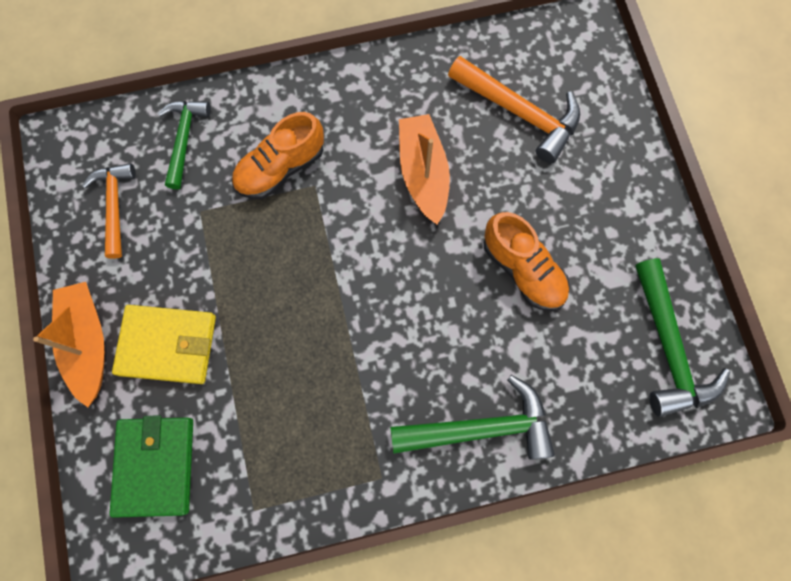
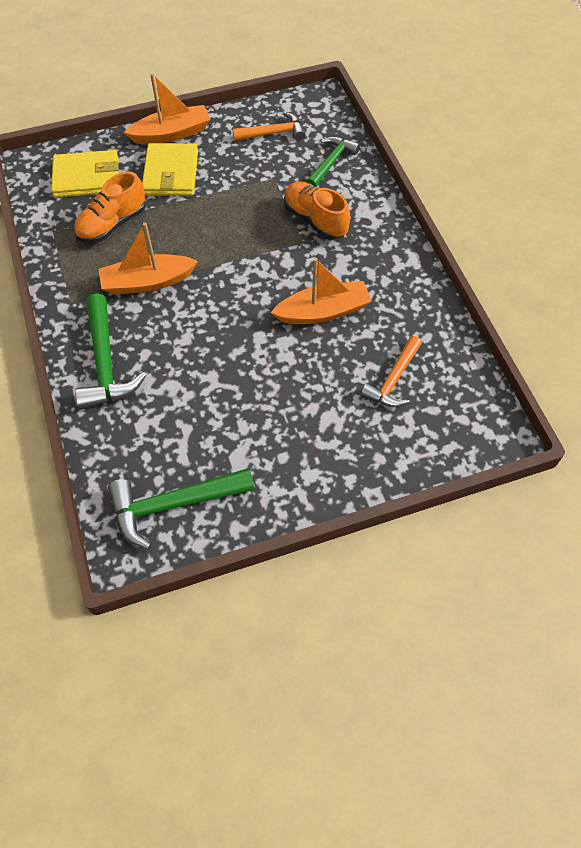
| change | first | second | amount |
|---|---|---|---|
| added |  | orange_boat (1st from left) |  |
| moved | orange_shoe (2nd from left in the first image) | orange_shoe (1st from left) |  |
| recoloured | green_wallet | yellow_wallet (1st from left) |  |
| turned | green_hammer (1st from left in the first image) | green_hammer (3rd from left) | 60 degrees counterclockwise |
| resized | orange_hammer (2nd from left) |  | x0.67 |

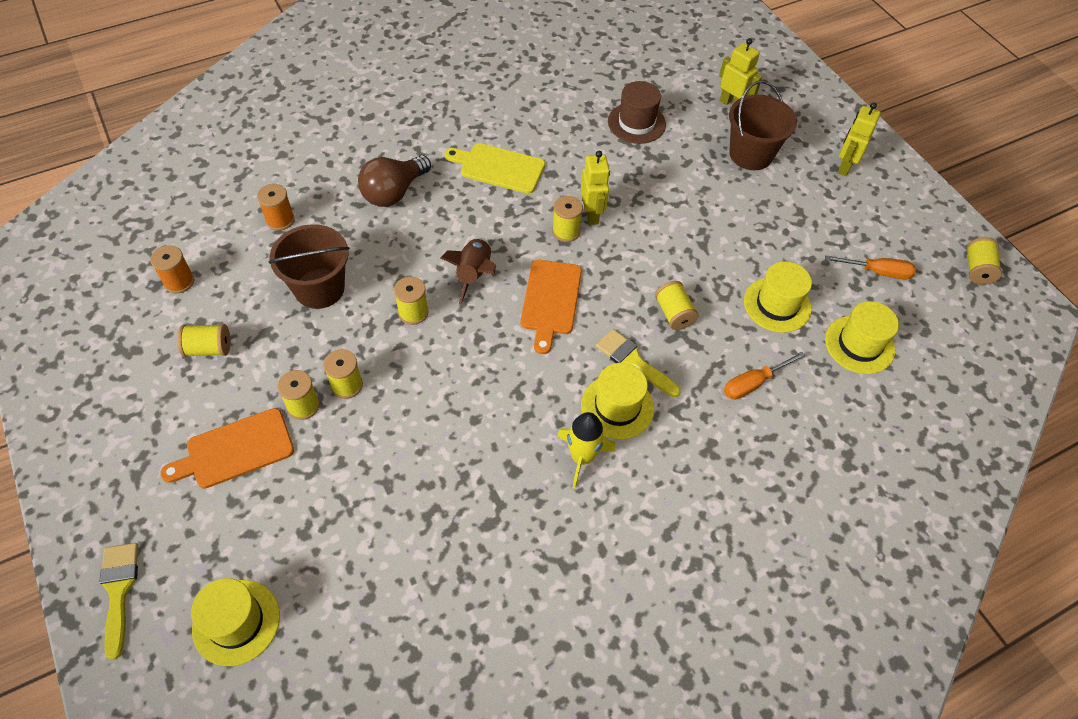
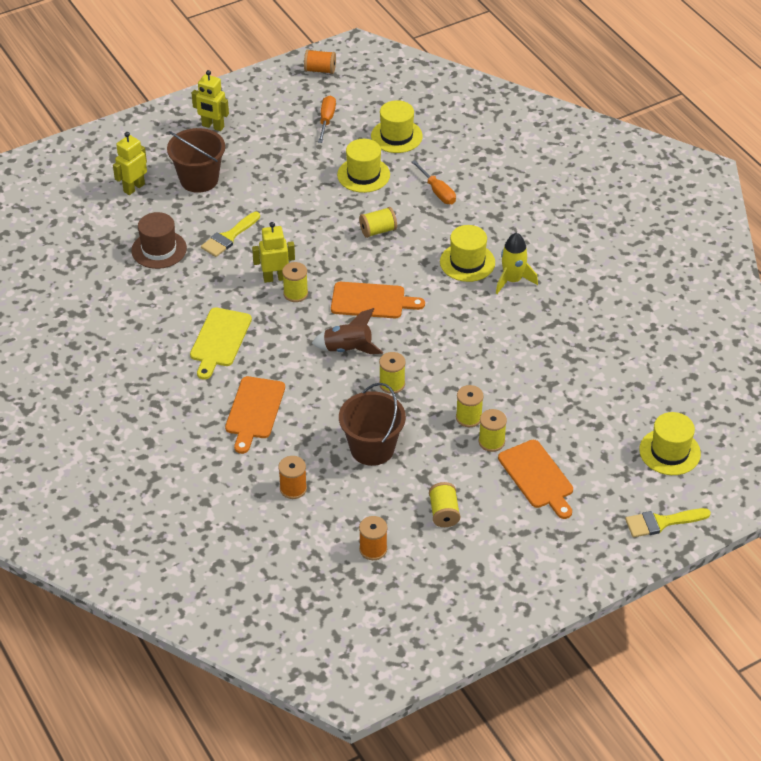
| change | first | second | amount |
|---|---|---|---|
| moved | yellow_brush (2nd from left in the first image) | yellow_brush (1st from left) |  |
| replaced | brown_light_bulb | orange_cutting_board (1st from left) |  |
| recoloured | yellow_spool (7th from left) | orange_spool (2nd from left) |  |

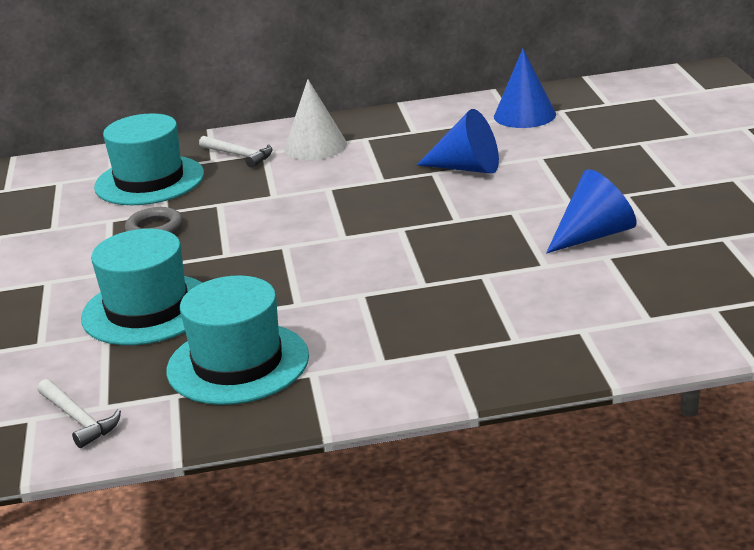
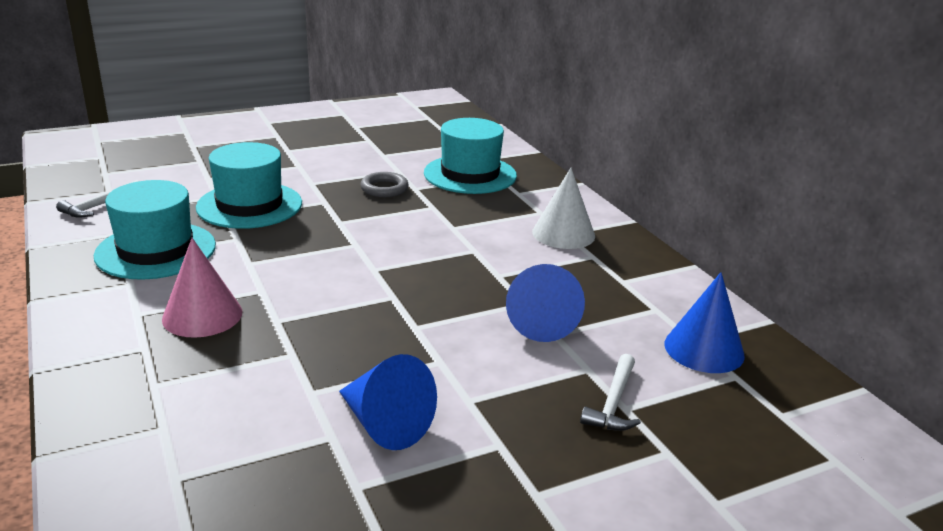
| change | first | second | amount |
|---|---|---|---|
| added |  | pink_cone |  |
| moved | white_hammer (2nd from left) |  |  |

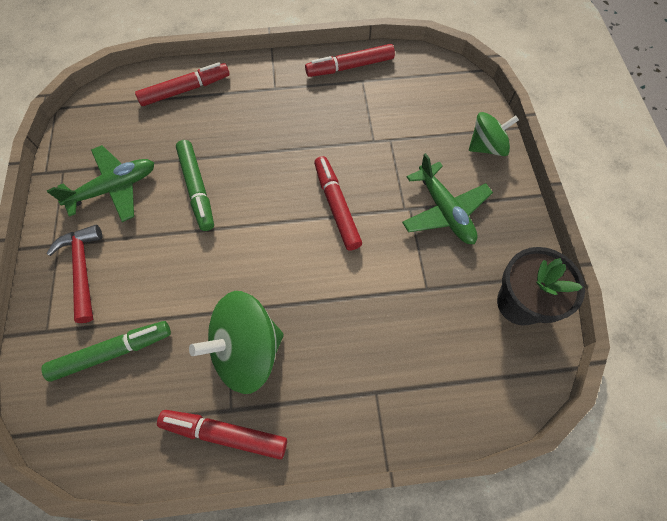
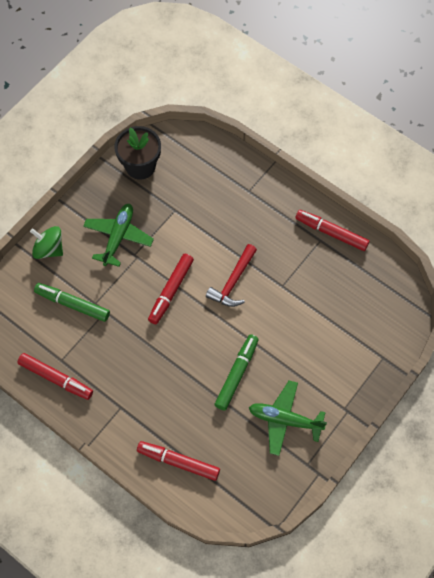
| change | first | second | amount |
|---|---|---|---|
| removed | green_spinning_top (1st from left) |  |  |
| moved | green_marker (1st from left) |  |  |
| moved | red_hammer |  |  |
| turned | red_marker (2nd from left in the first image) | red_marker (4th from left) | 150 degrees clockwise |

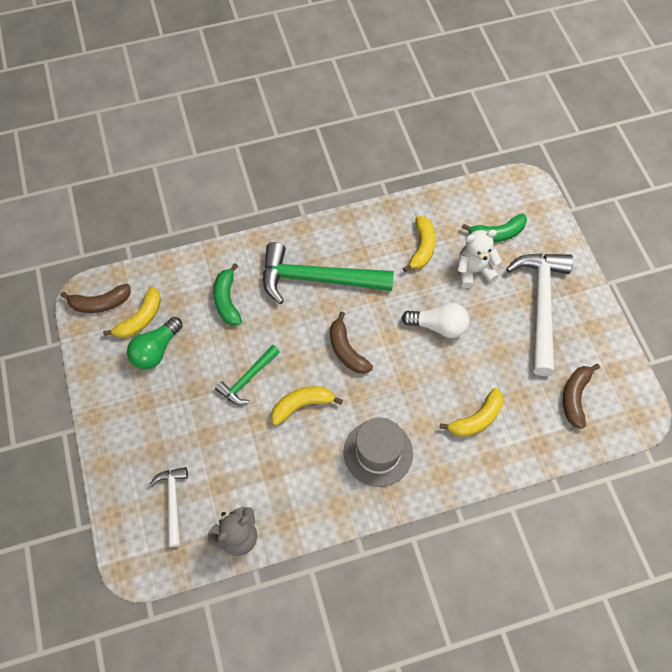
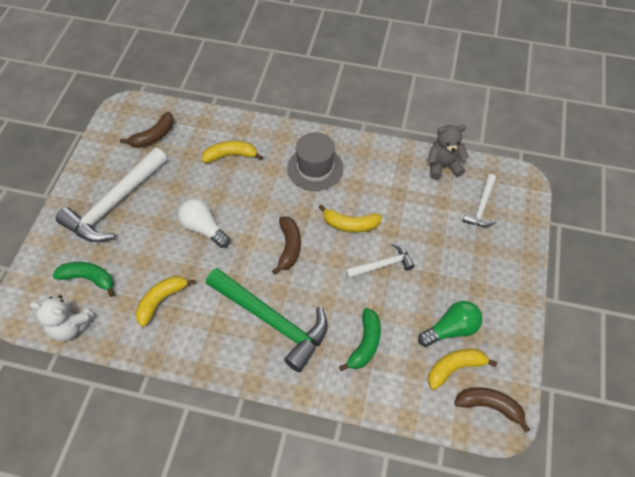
| change | first | second | amount |
|---|---|---|---|
| moved | white_teddy_bear |  |  |
| recoloured | green_hammer (1st from left) | white_hammer (2nd from left) |  |

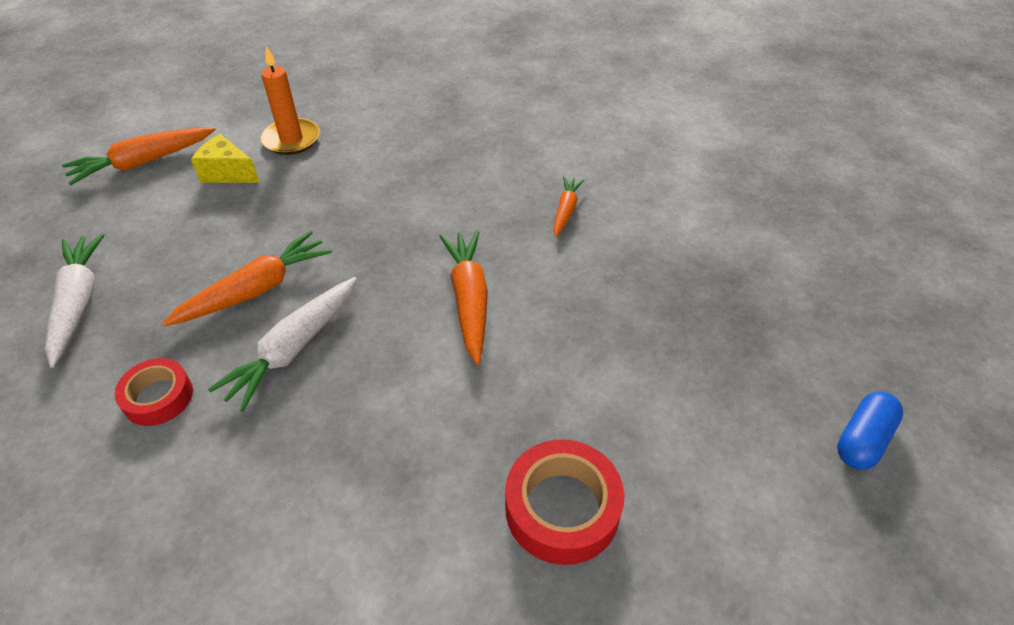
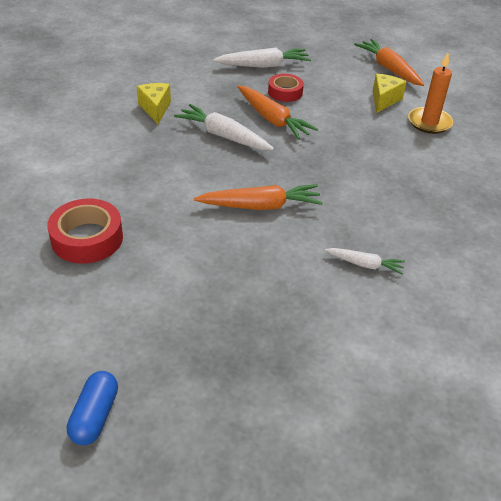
| change | first | second | amount |
|---|---|---|---|
| added |  | yellow_cheese (1st from left) |  |
| moved | red_tape (1st from left in the first image) | red_tape (2nd from left) |  |
| recoloured | orange_carrot (4th from left) | white_carrot (3rd from left) |  |
| turned | blue_capsule |  | 60 degrees clockwise |

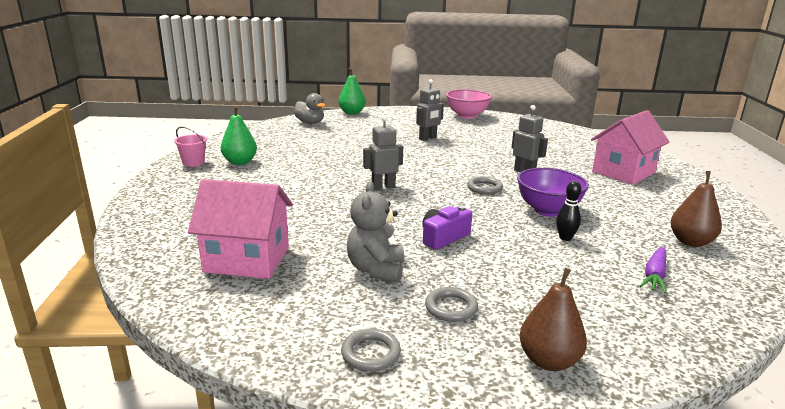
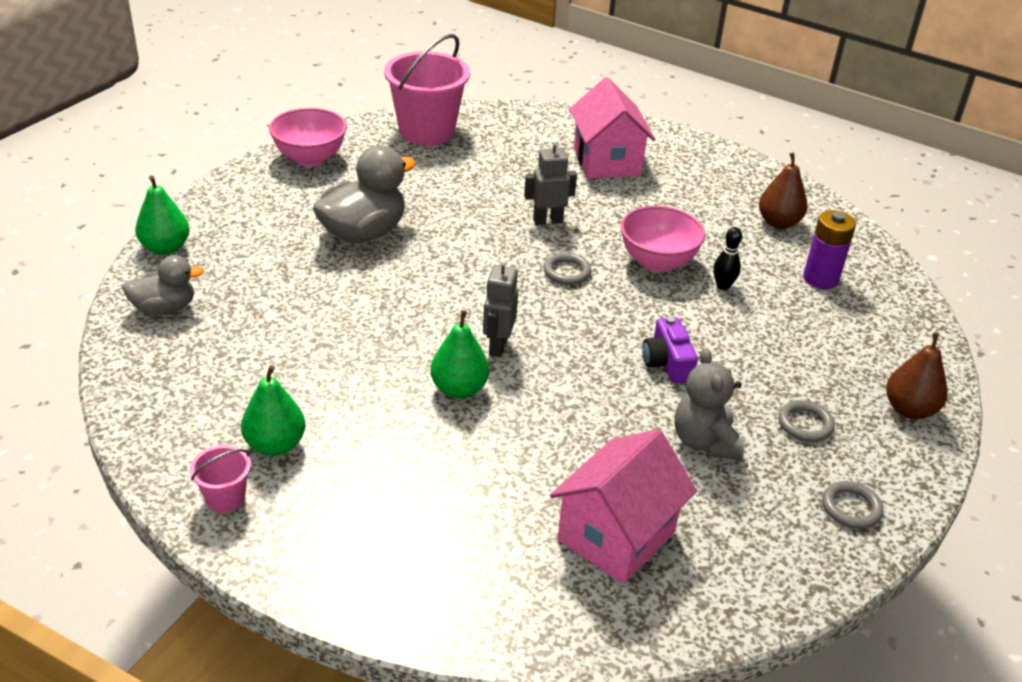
| change | first | second | amount |
|---|---|---|---|
| added |  | pink_bucket (2nd from left) |  |
| added |  | green_pear (3rd from left) |  |
| replaced | grey_robot (2nd from left) | grey_duck (2nd from left) |  |
| replaced | purple_carrot | purple_battery |  |
| recoloured | purple_bowl | pink_bowl (2nd from left) |  |
| turned | grey_teddy_bear |  | 45 degrees clockwise |

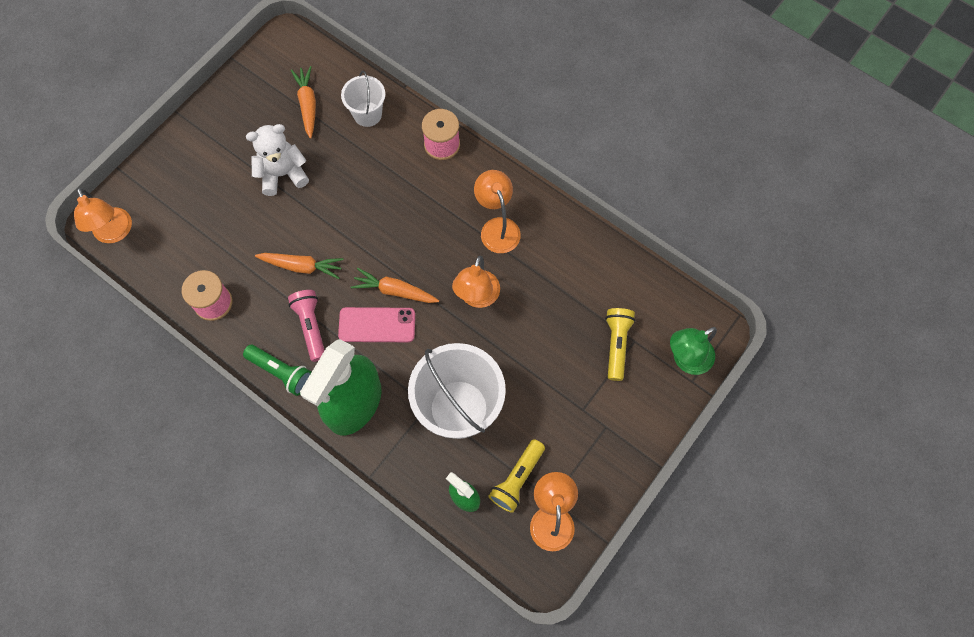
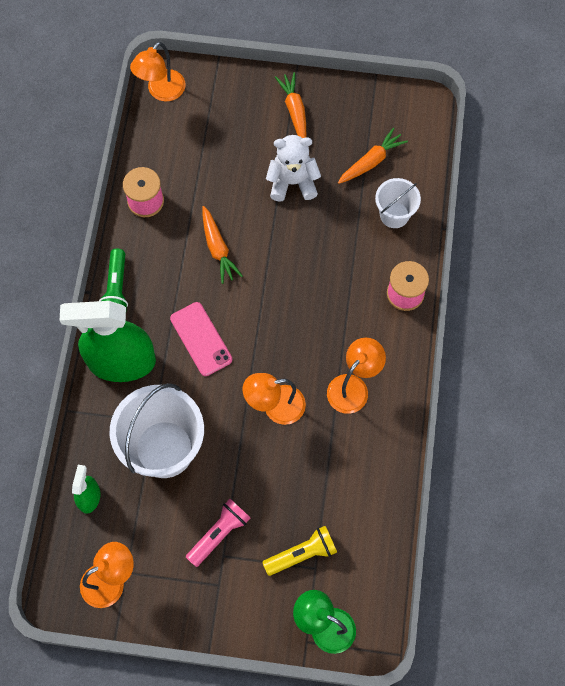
| change | first | second | amount |
|---|---|---|---|
| removed | yellow_flashlight (1st from left) |  |  |
| moved | pink_flashlight |  |  |
| moved | orange_carrot (3rd from left in the first image) | orange_carrot (2nd from left) |  |
| turned | white_teddy_bear |  | 45 degrees counterclockwise |

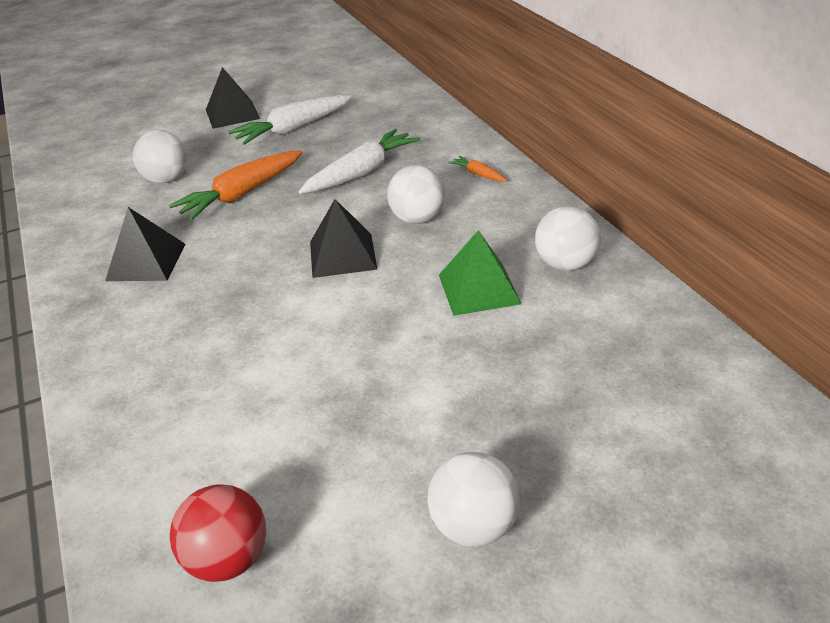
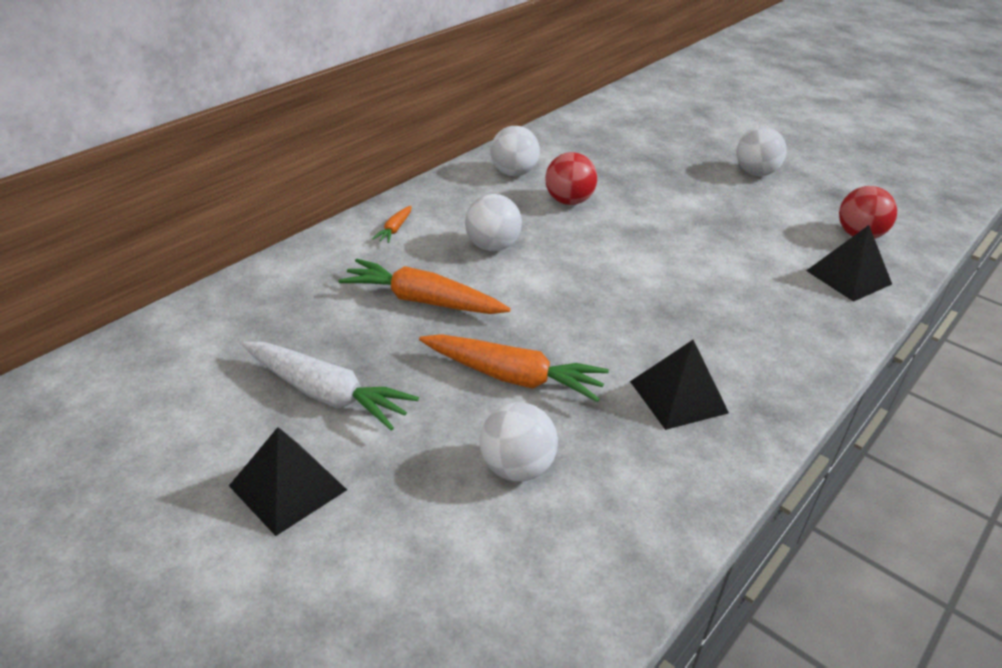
| change | first | second | amount |
|---|---|---|---|
| moved | black_pyramid (3rd from left) |  |  |
| replaced | green_pyramid | red_ball (1st from left) |  |
| recoloured | white_carrot (2nd from left) | orange_carrot (2nd from left) |  |

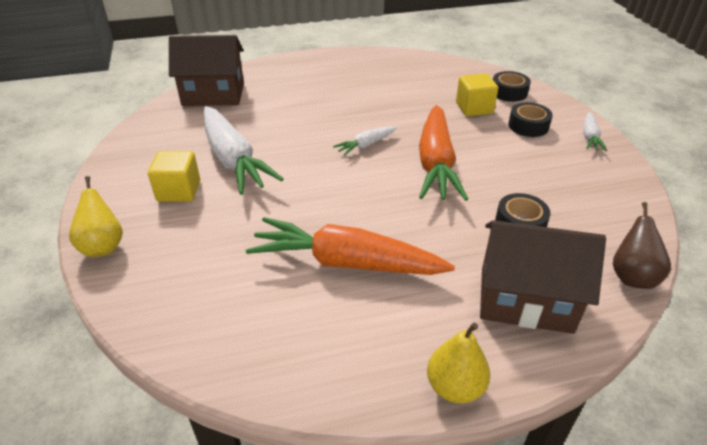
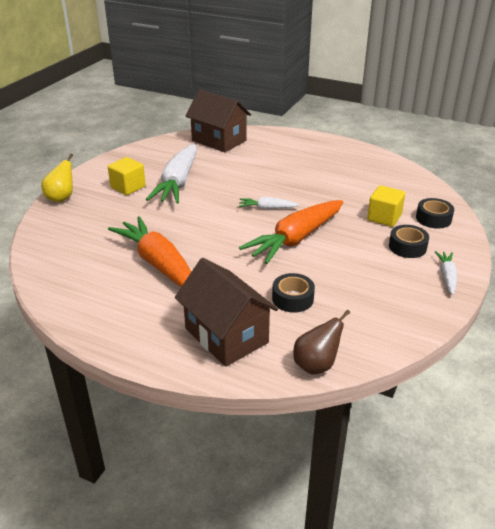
| change | first | second | amount |
|---|---|---|---|
| removed | yellow_pear (2nd from left) |  |  |
| turned | white_carrot (3rd from left) |  | 135 degrees clockwise |

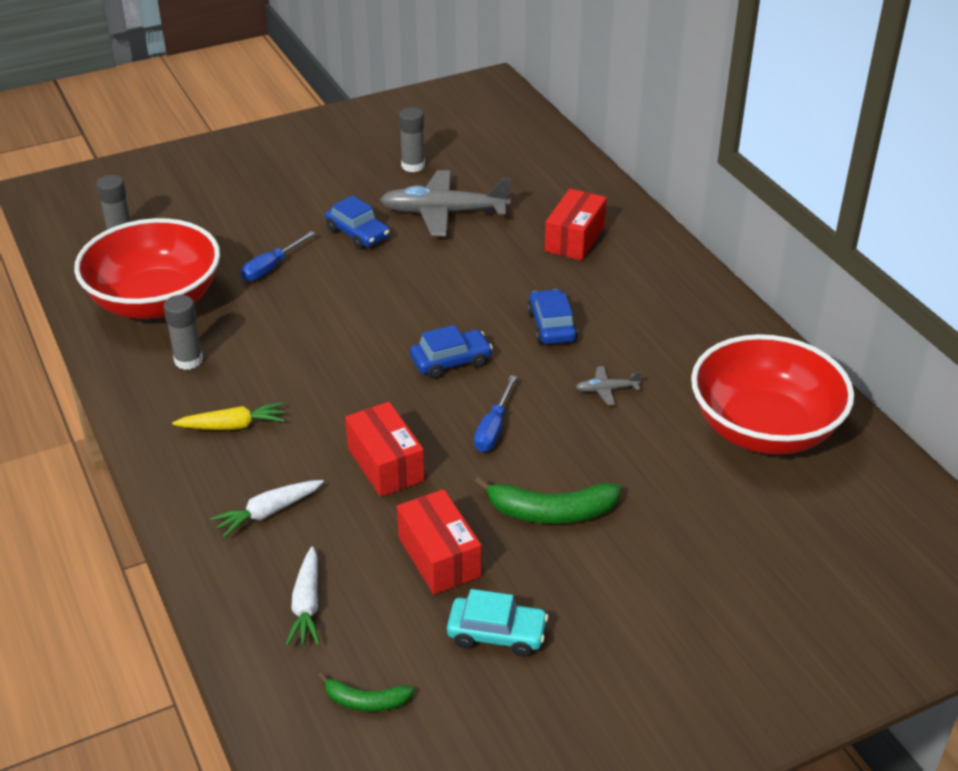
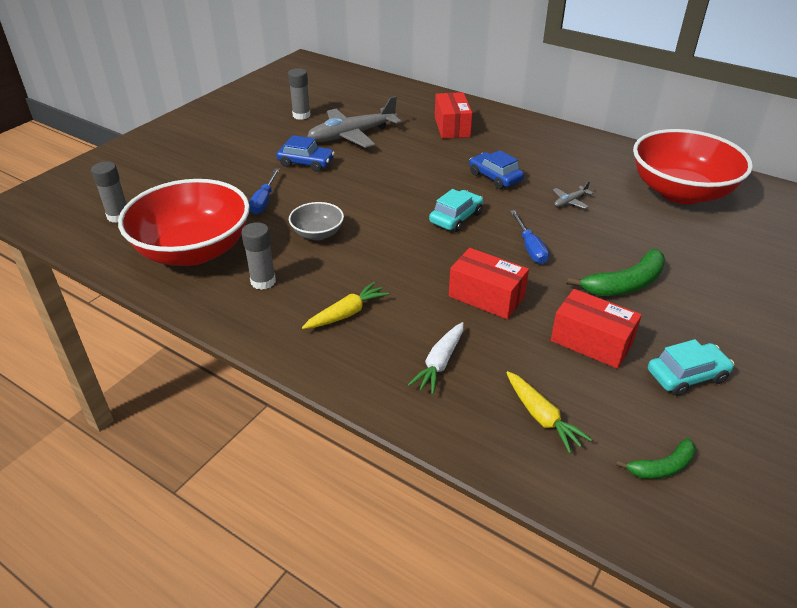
| change | first | second | amount |
|---|---|---|---|
| added |  | grey_bowl |  |
| recoloured | white_carrot (2nd from left) | yellow_carrot (2nd from left) |  |
| recoloured | blue_car (2nd from left) | turquoise_car (1st from left) |  |

